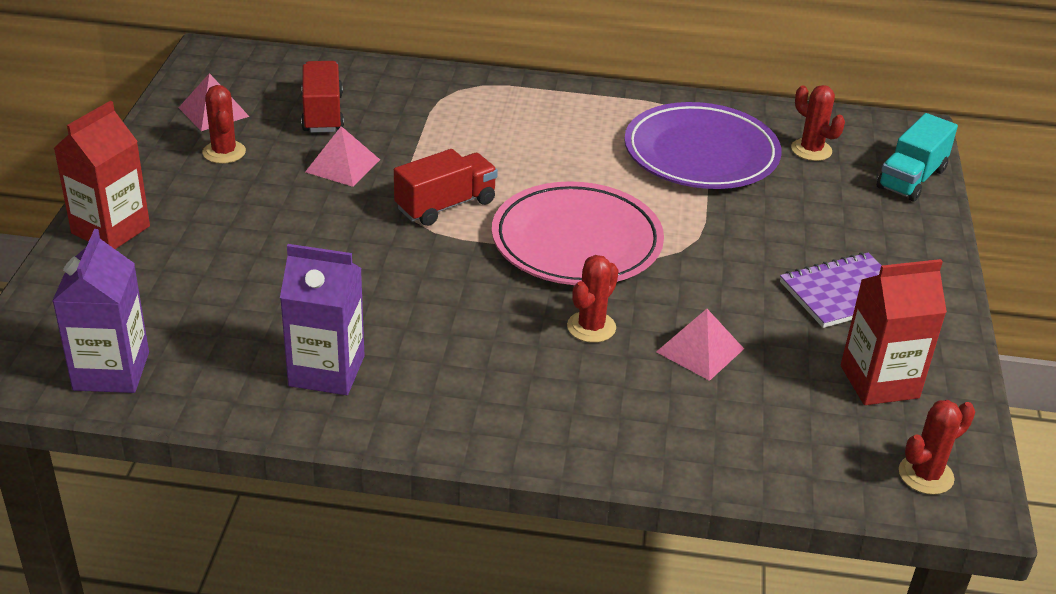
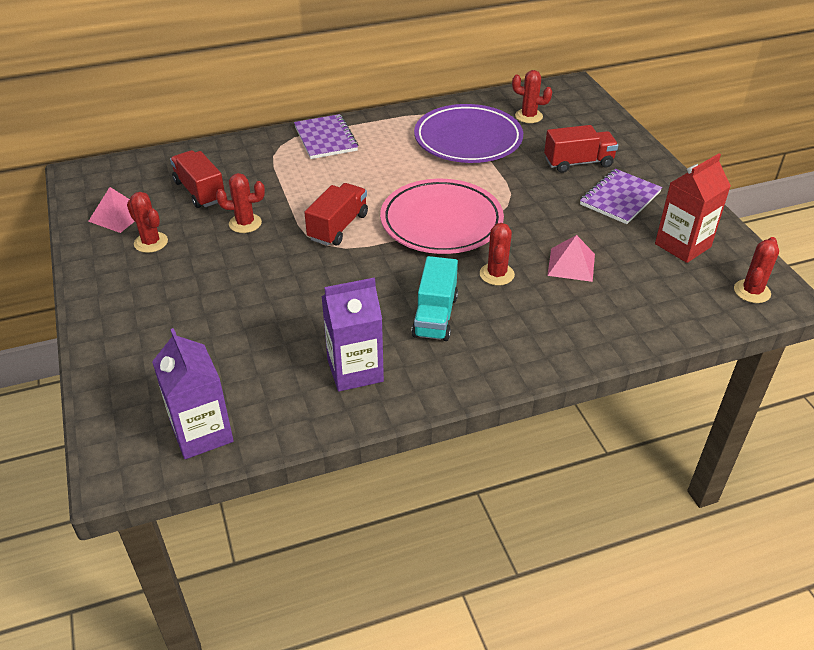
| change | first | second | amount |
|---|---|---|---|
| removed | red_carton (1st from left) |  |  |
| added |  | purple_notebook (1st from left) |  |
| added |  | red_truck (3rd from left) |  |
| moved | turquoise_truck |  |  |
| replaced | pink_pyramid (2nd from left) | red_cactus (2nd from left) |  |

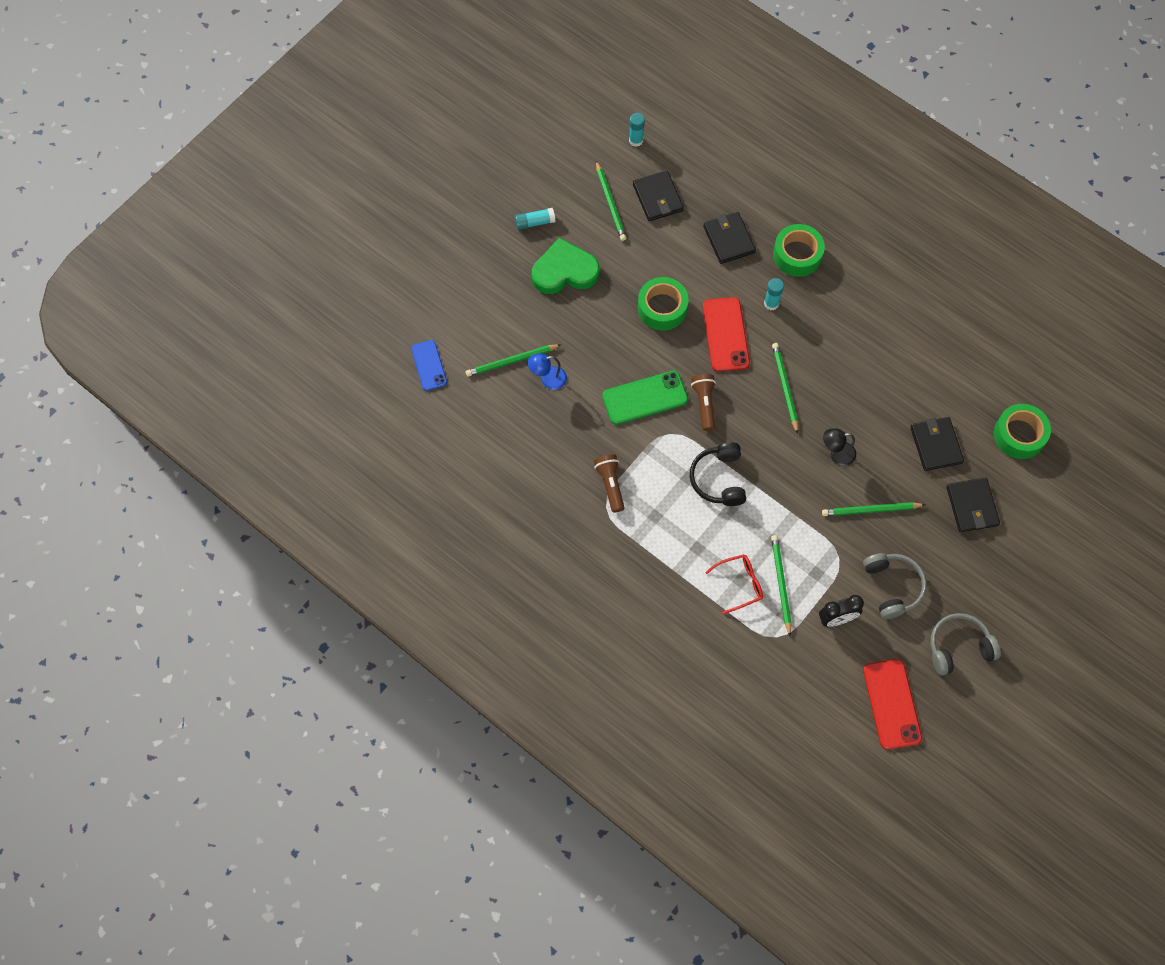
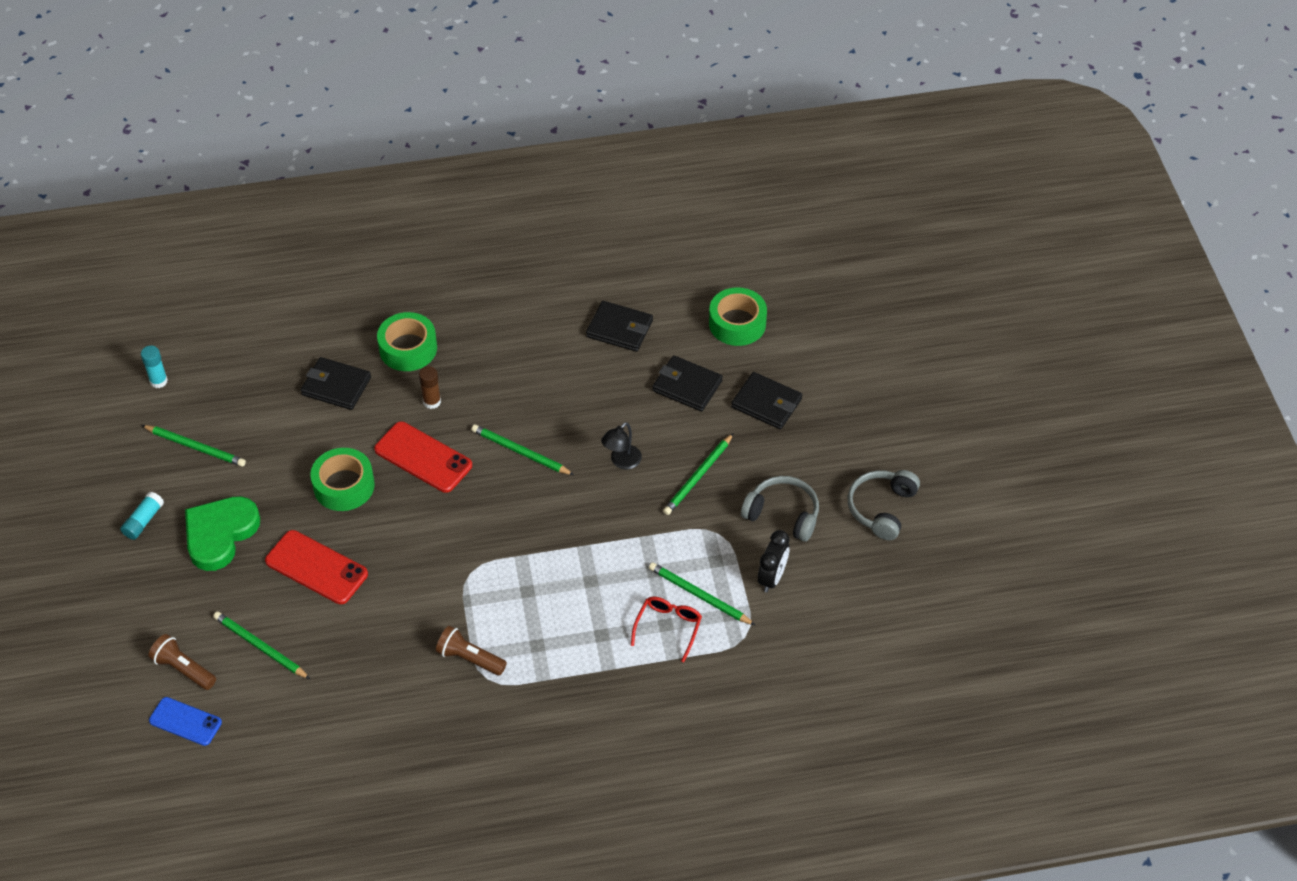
| change | first | second | amount |
|---|---|---|---|
| removed | blue_lamp |  |  |
| removed | green_phone |  |  |
| removed | black_headphones |  |  |
| moved | black_wallet (1st from left in the first image) | black_wallet (2nd from left) |  |
| moved | brown_flashlight (2nd from left in the first image) | brown_flashlight (1st from left) |  |
| moved | red_phone (2nd from left in the first image) | red_phone (1st from left) |  |
| recoloured | turquoise_glue_stick (3rd from left) | brown_glue_stick |  |
| turned | green_pencil (1st from left in the first image) | green_pencil (2nd from left) | 105 degrees clockwise |

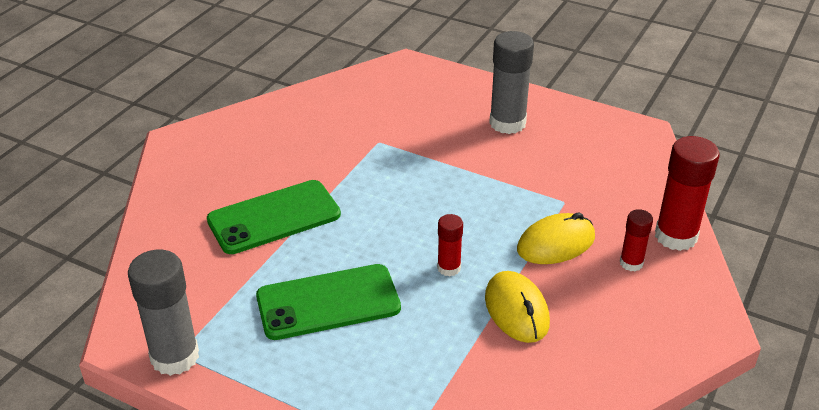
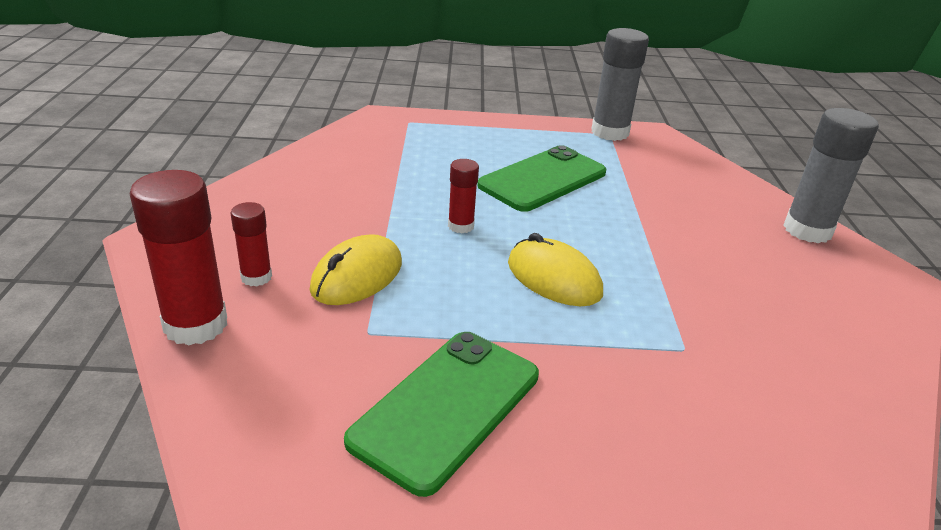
| change | first | second | amount |
|---|---|---|---|
| moved | green_phone (1st from left) |  |  |
| moved | yellow_mouse (1st from left in the first image) | yellow_mouse (2nd from left) |  |
| moved | grey_glue_stick (2nd from left) |  |  |

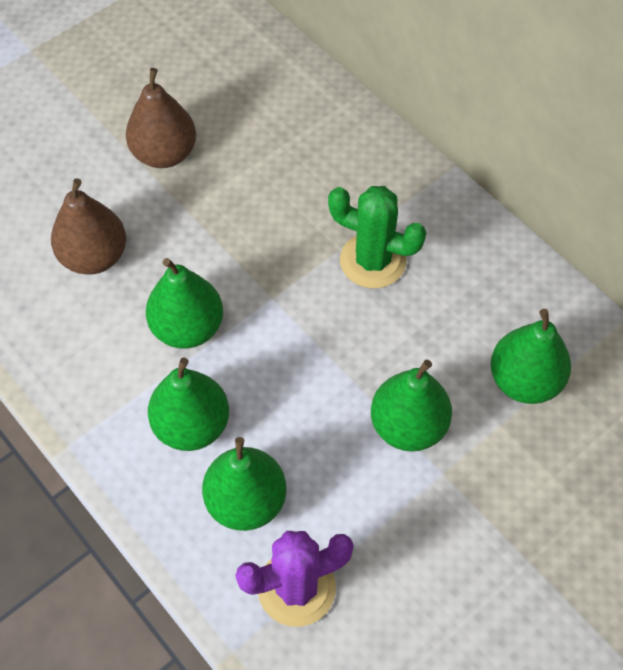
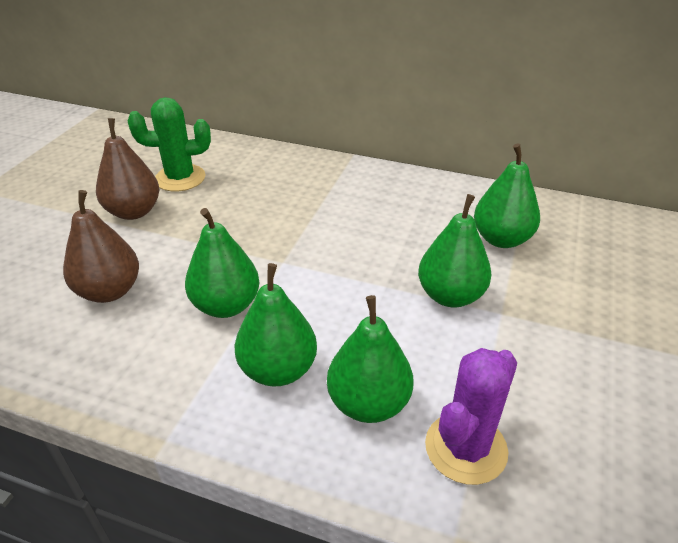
| change | first | second | amount |
|---|---|---|---|
| moved | green_cactus |  |  |

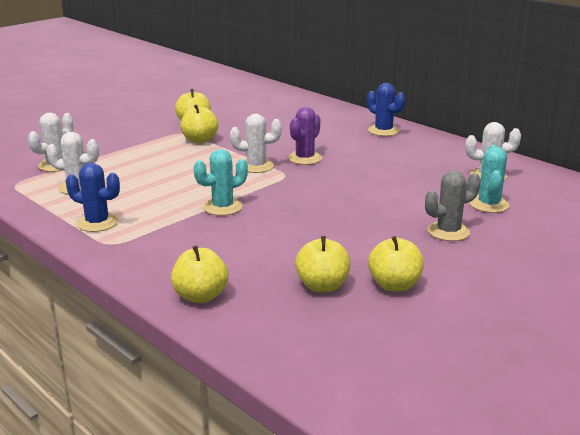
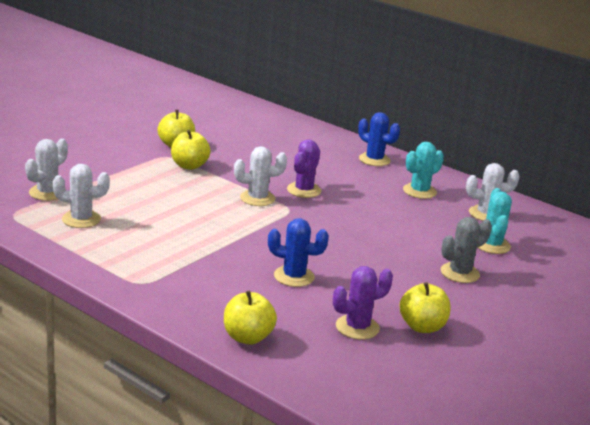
| change | first | second | amount |
|---|---|---|---|
| moved | blue_cactus (1st from left) |  |  |
| moved | turquoise_cactus (1st from left) |  |  |
| replaced | yellow_apple (4th from left) | purple_cactus (2nd from left) |  |

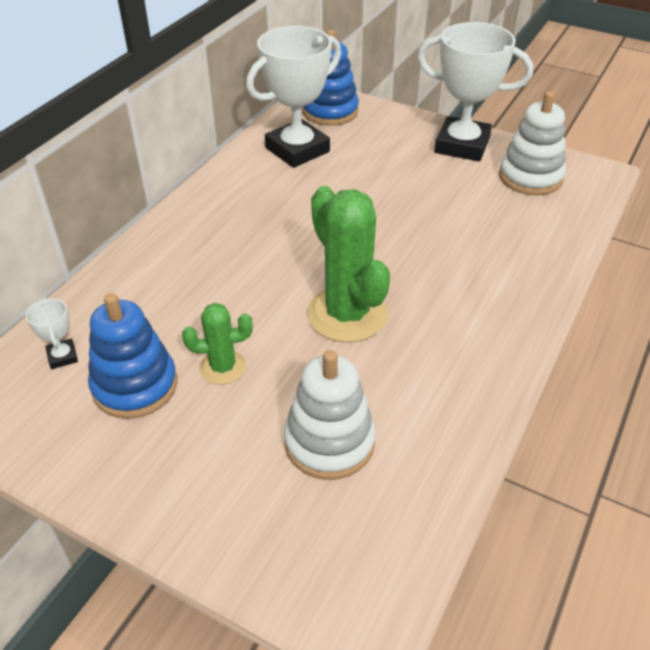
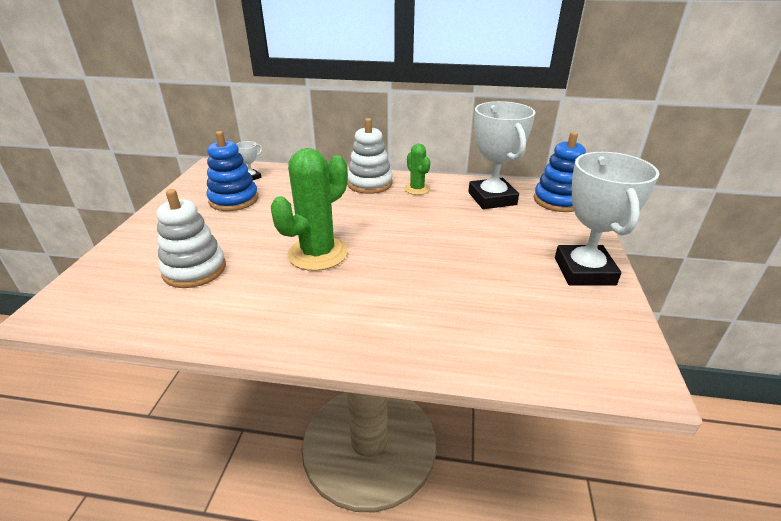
| change | first | second | amount |
|---|---|---|---|
| moved | green_cactus (1st from left in the first image) | green_cactus (2nd from left) |  |
| moved | white_stacking_toy (2nd from left) |  |  |
| turned | white_trophy (2nd from left) |  | 45 degrees clockwise |

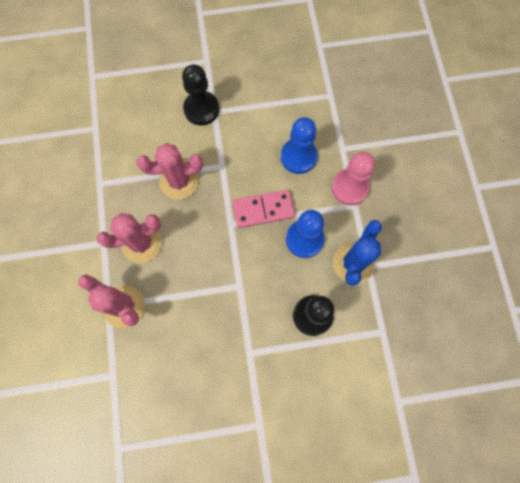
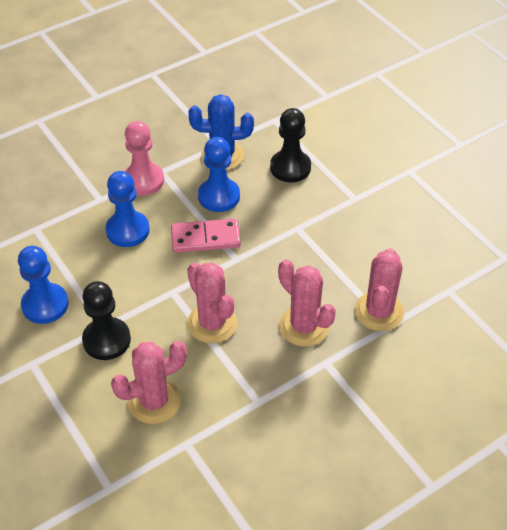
| change | first | second | amount |
|---|---|---|---|
| added |  | blue_pawn (1st from left) |  |
| added |  | pink_cactus (1st from left) |  |
| turned | pink_domino |  | 60 degrees counterclockwise |

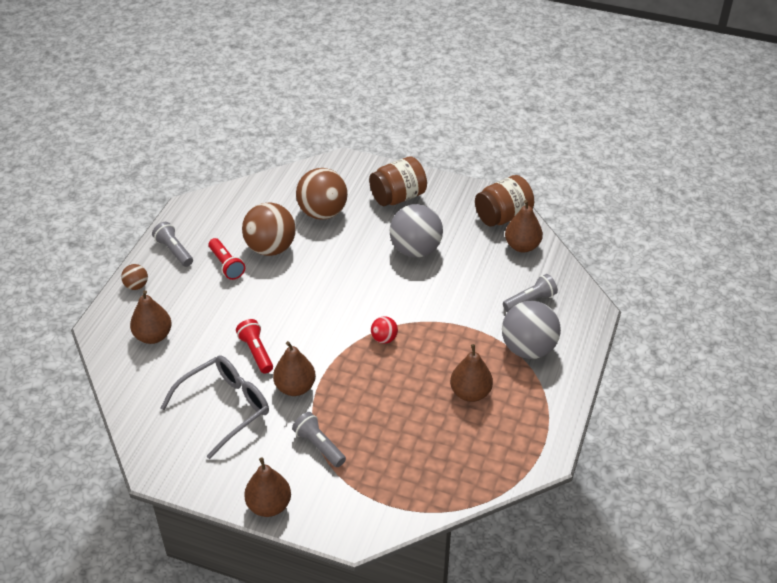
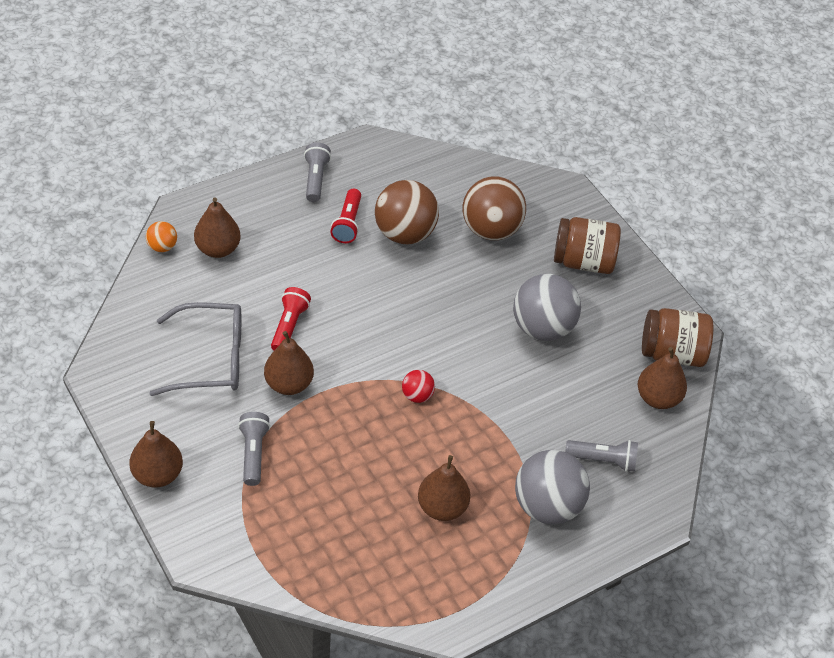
| change | first | second | amount |
|---|---|---|---|
| removed | brown_ball (1st from left) |  |  |
| added |  | orange_ball |  |

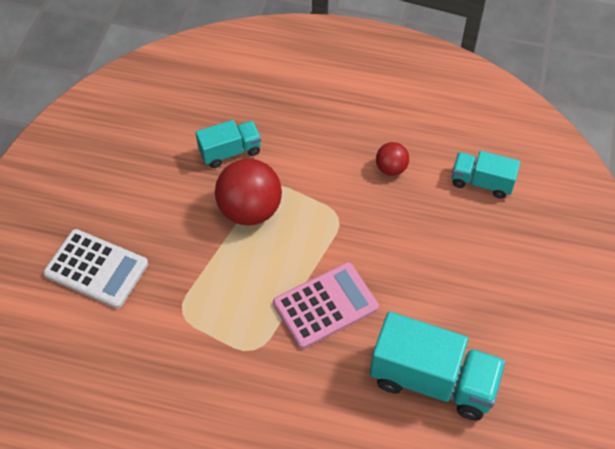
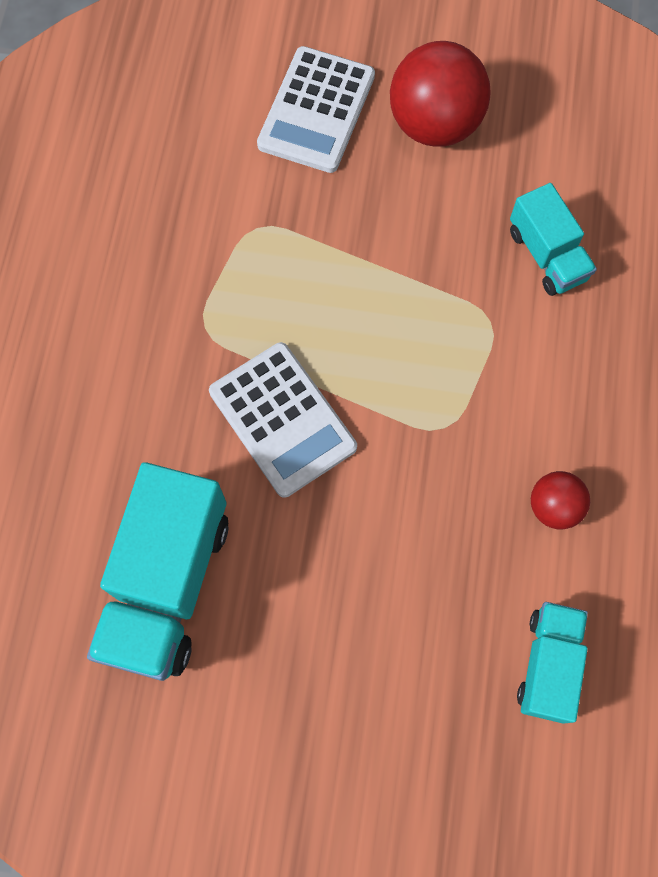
| change | first | second | amount |
|---|---|---|---|
| moved | red_ball (1st from left) |  |  |
| recoloured | pink_calculator | white_calculator (1st from left) |  |

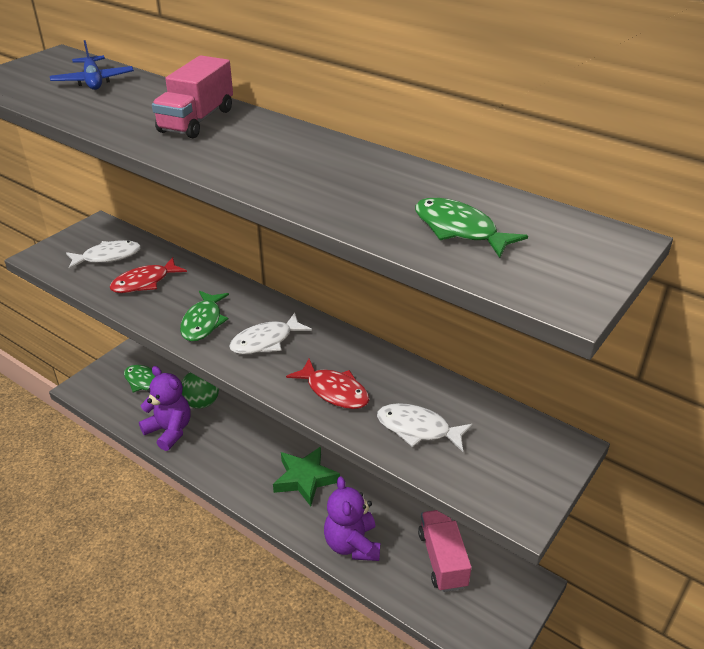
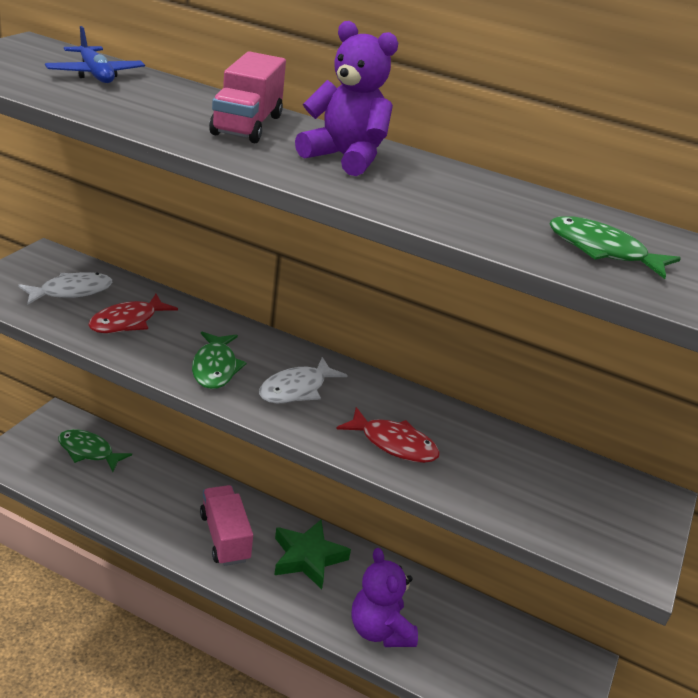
| change | first | second | amount |
|---|---|---|---|
| removed | green_ball |  |  |
| removed | white_fish (3rd from left) |  |  |
| moved | purple_teddy_bear (1st from left) |  |  |
| moved | pink_truck (2nd from left in the first image) | pink_truck (1st from left) |  |

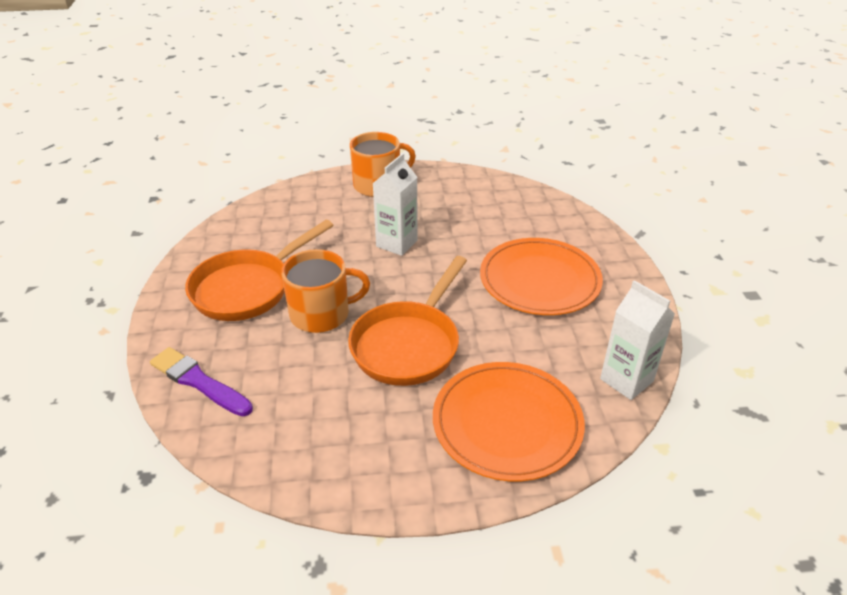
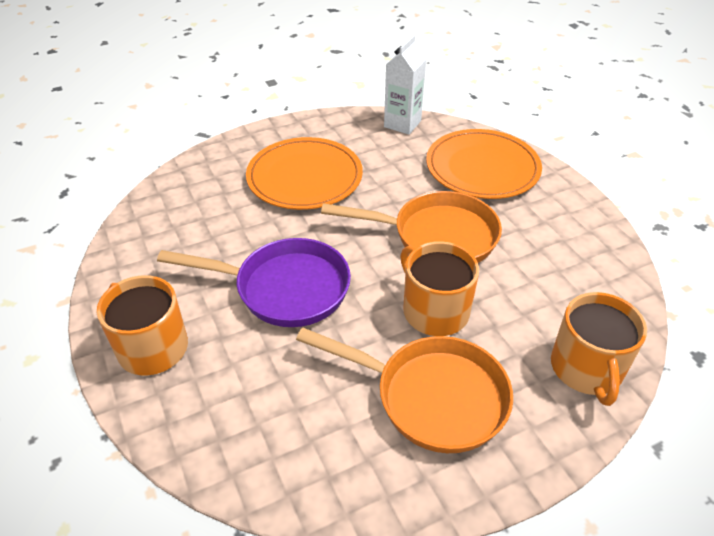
| change | first | second | amount |
|---|---|---|---|
| replaced | purple_brush | orange_mug (3rd from left) |  |
| replaced | white_carton (1st from left) | purple_pan |  |

